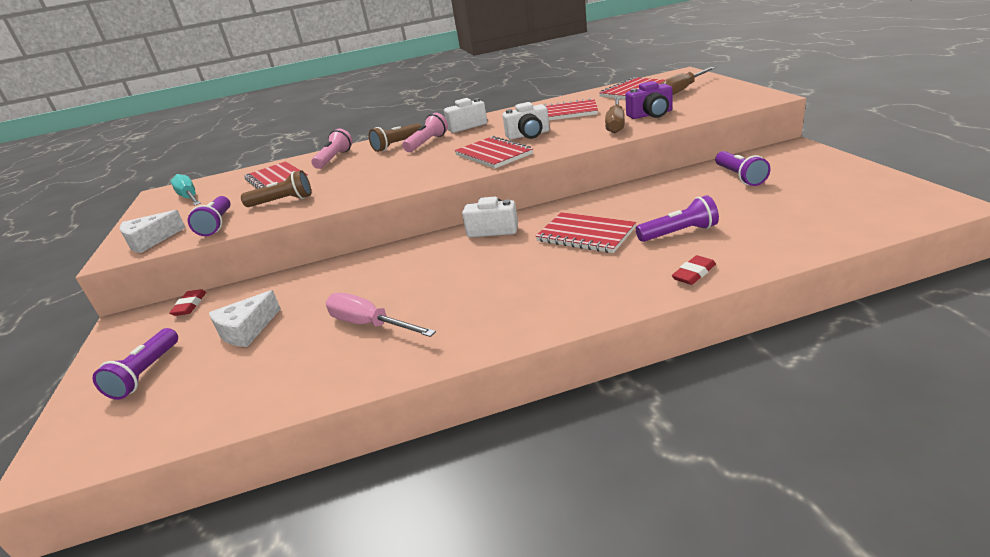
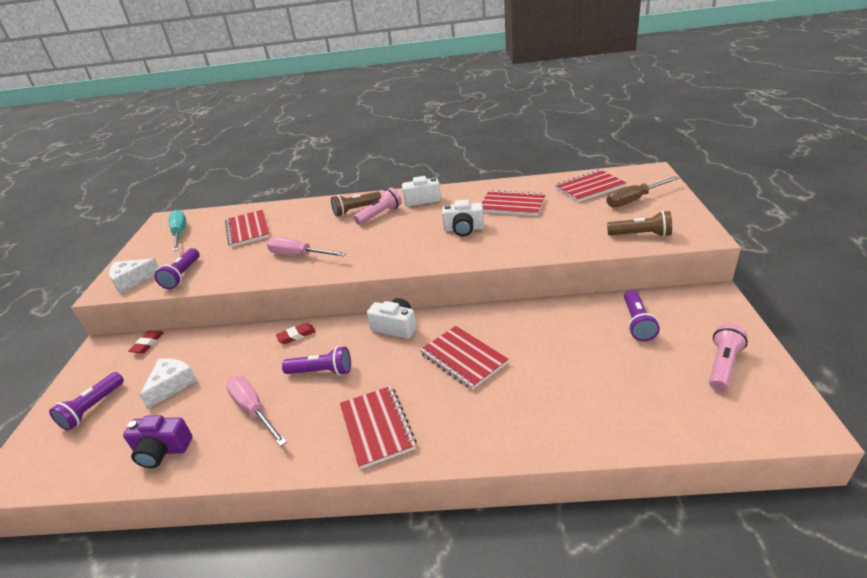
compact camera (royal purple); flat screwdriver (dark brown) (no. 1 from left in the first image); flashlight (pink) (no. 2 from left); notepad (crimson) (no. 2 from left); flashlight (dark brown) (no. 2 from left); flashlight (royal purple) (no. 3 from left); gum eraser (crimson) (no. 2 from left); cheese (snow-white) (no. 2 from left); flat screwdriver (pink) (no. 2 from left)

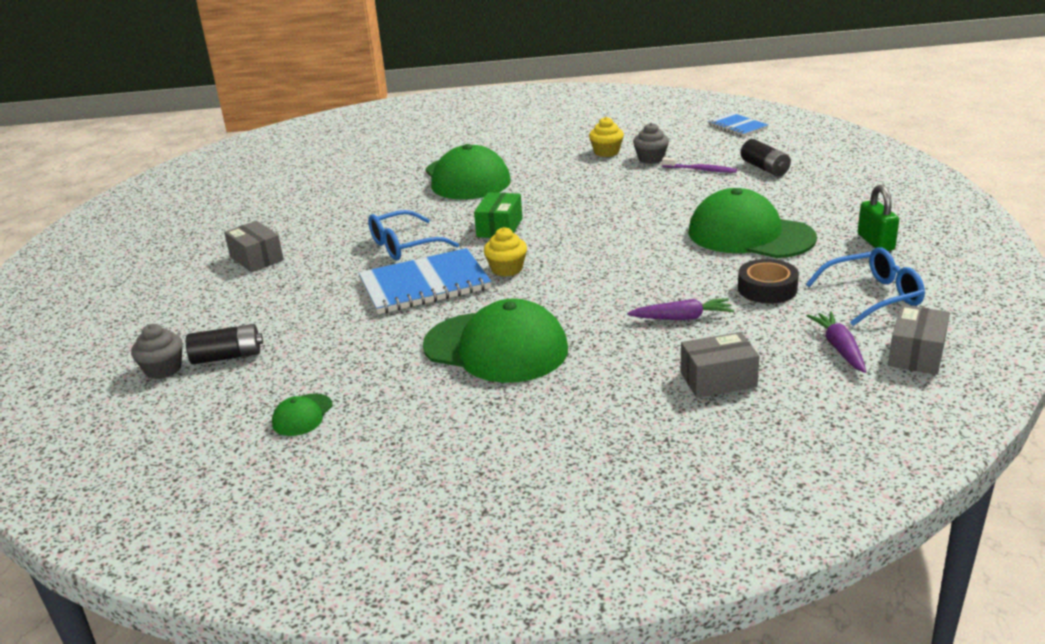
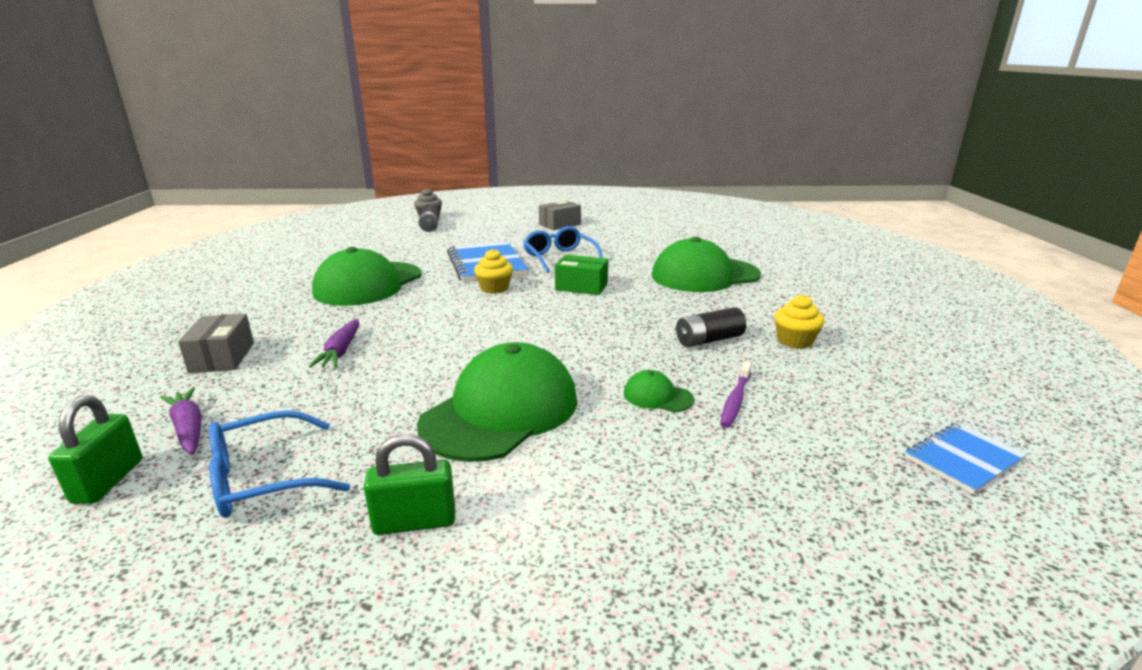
cupcake (grey) (no. 2 from left in the first image); power cell (black) (no. 2 from left); eyeglasses (blue) (no. 1 from left); roll of tape (black); lock (emerald) (no. 1 from left); carrot (royal purple) (no. 1 from left); cap (emerald) (no. 3 from left)

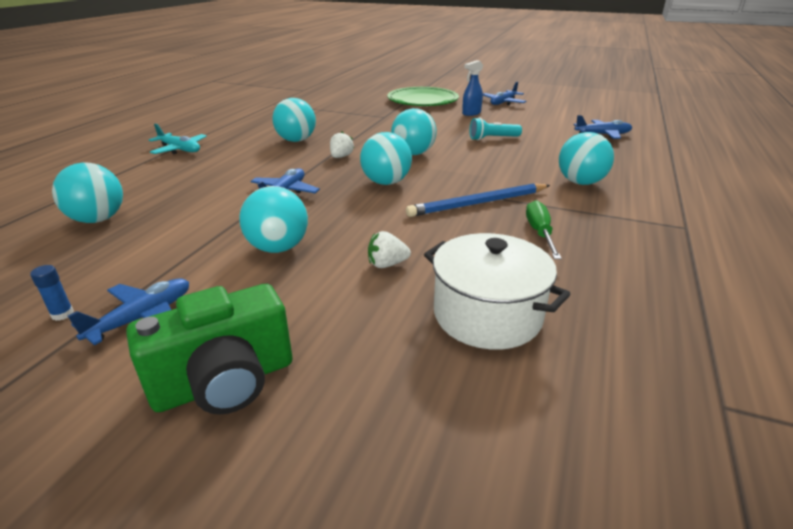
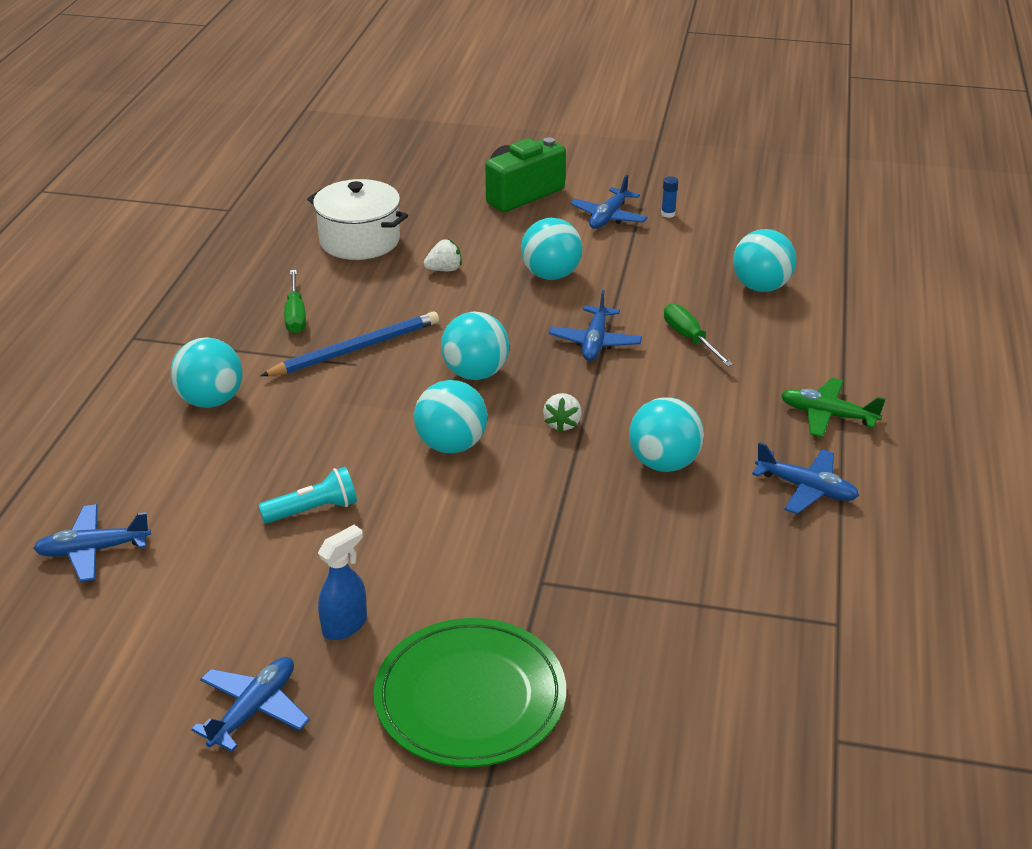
plane (emerald); flat screwdriver (emerald) (no. 2 from left); plane (blue) (no. 5 from left)

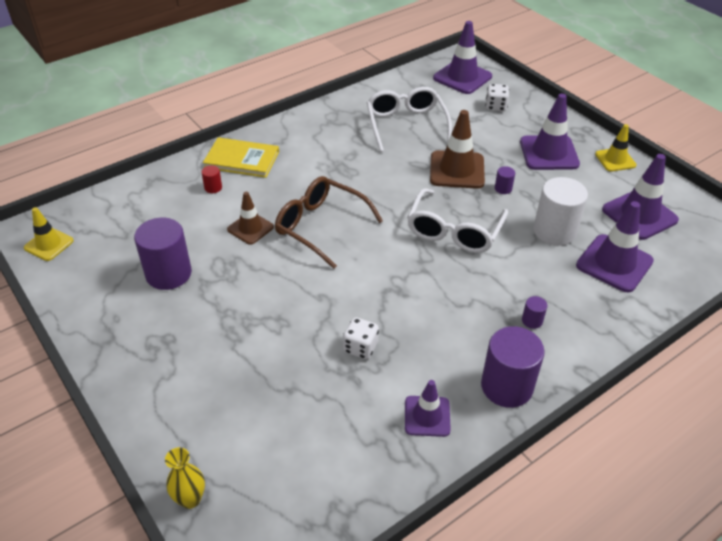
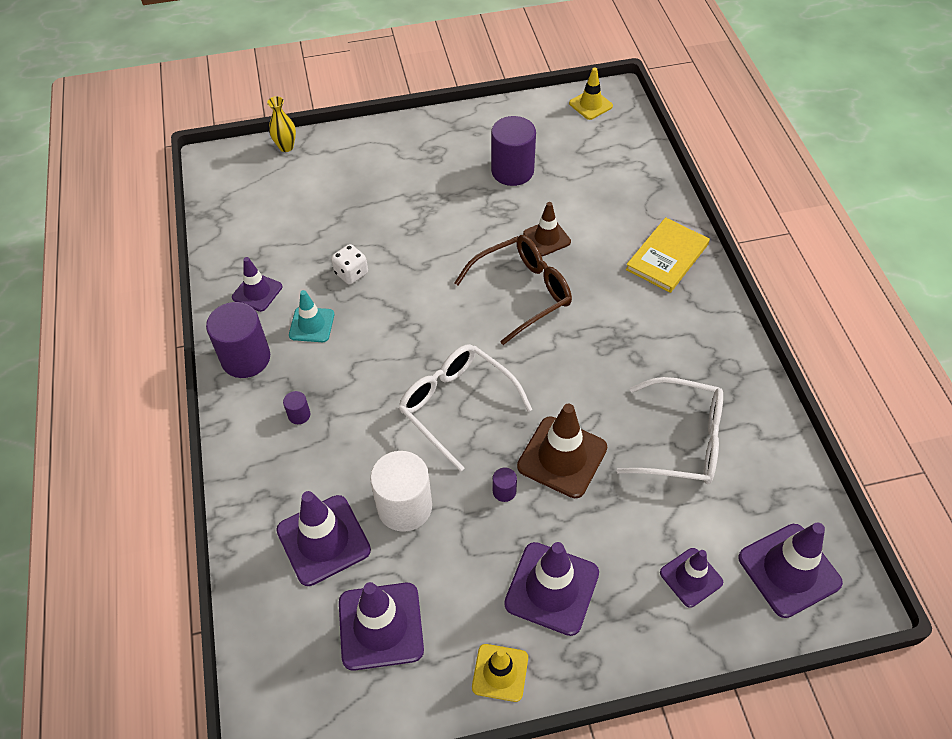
road cone (royal purple) (no. 5 from left); cylinder shape (crimson); road cone (turquoise)

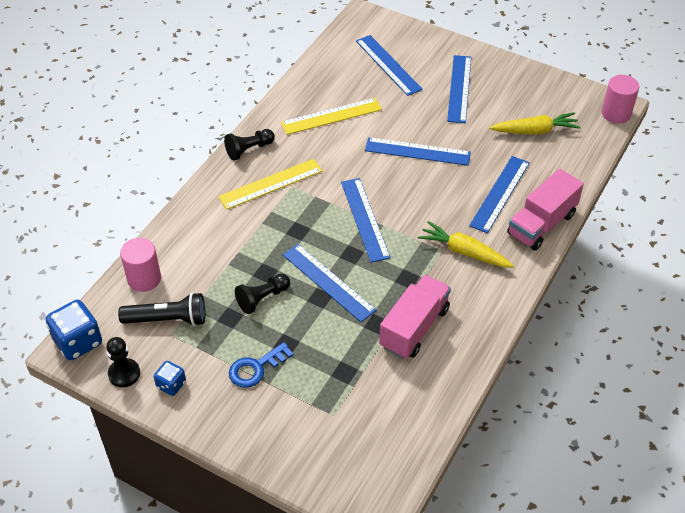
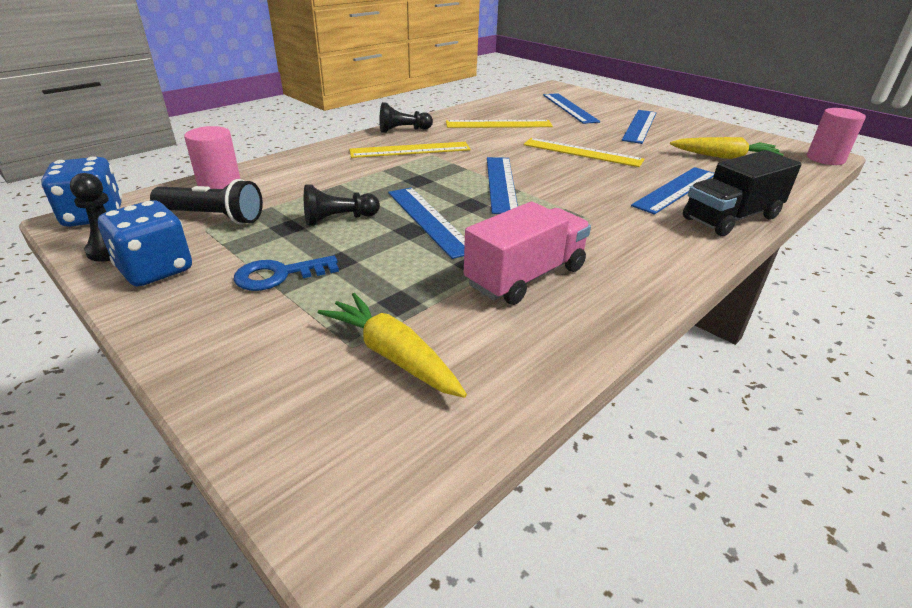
straightedge (bright yellow) (no. 3 from left); truck (black); carrot (bright yellow) (no. 1 from left); game die (blue) (no. 2 from left)

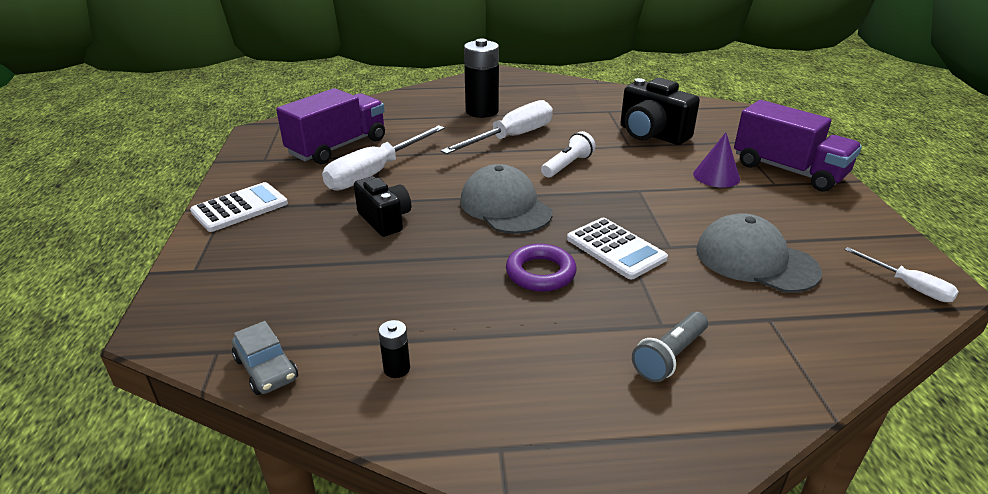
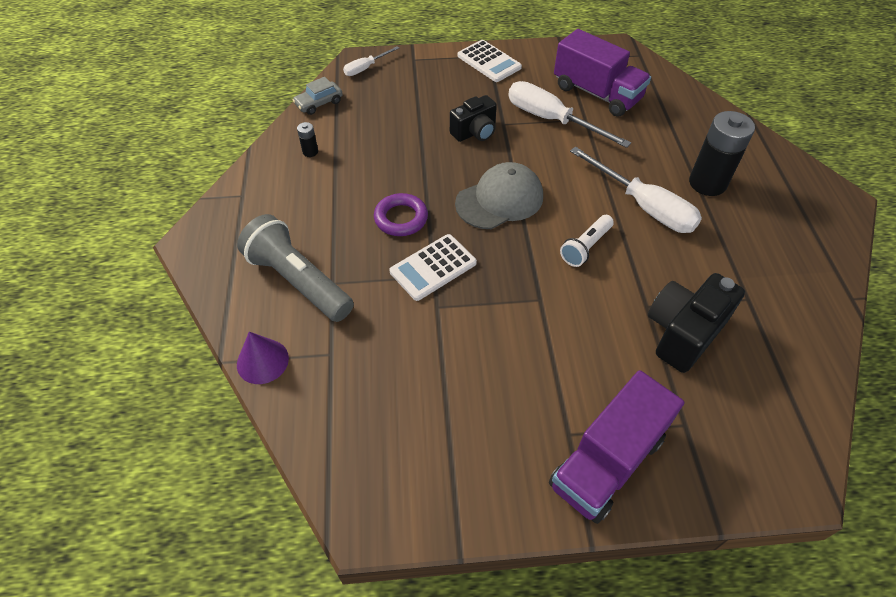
flashlight (snow-white); solid cone (royal purple); cap (grey) (no. 2 from left in the first image); flat screwdriver (snow-white) (no. 1 from left); flashlight (grey)

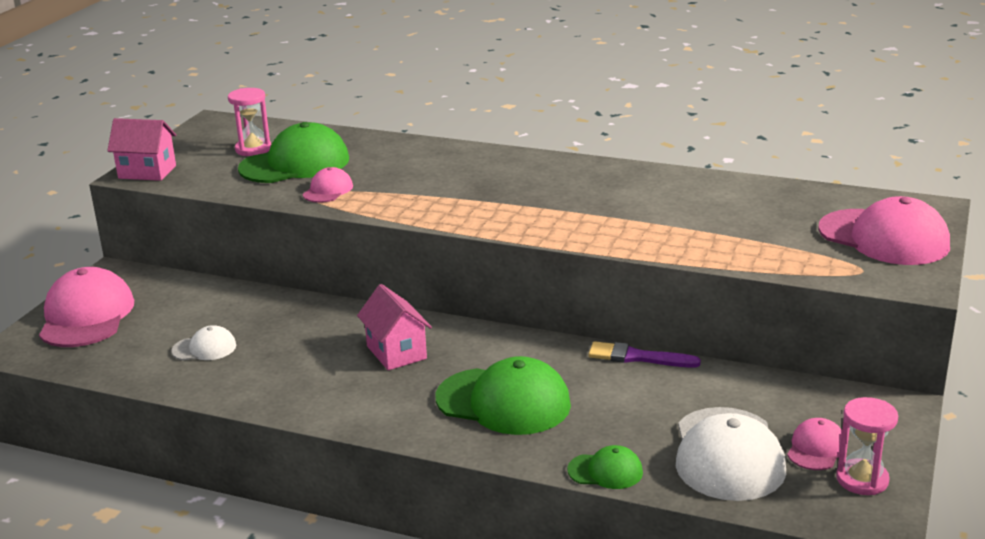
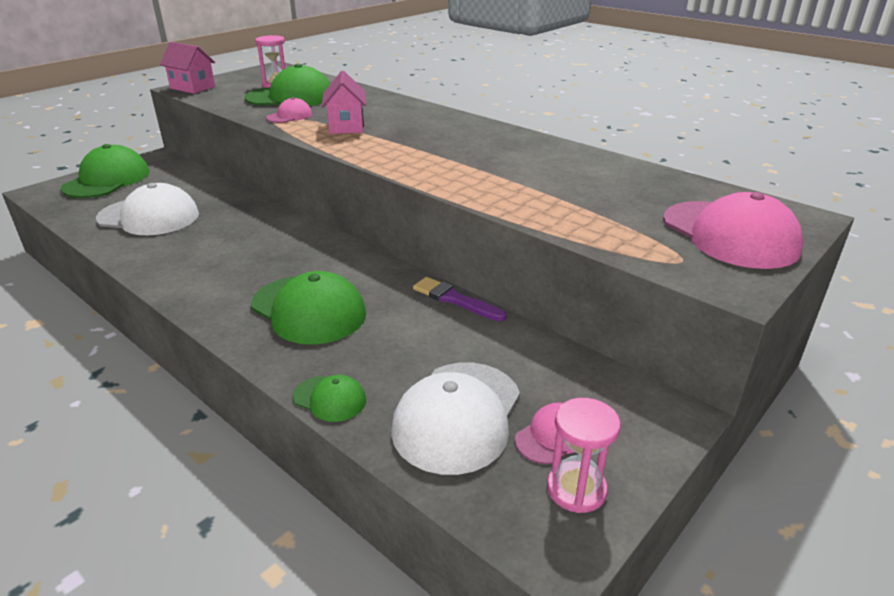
cap (emerald) (no. 1 from left); toy house (pink) (no. 2 from left); cap (snow-white) (no. 1 from left)

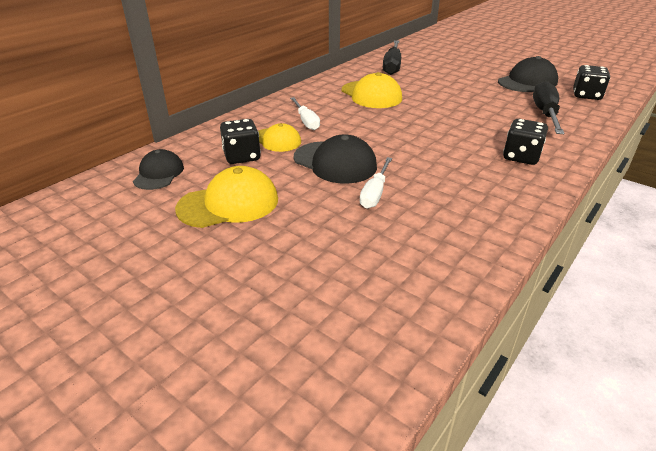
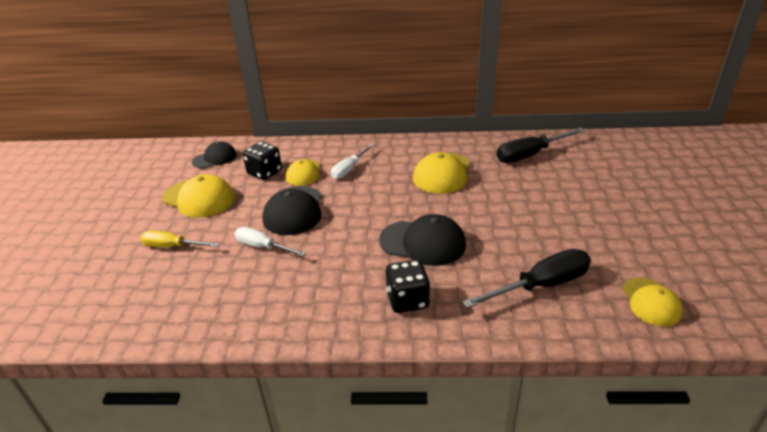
cap (black) (no. 3 from left); cap (bright yellow) (no. 4 from left); flat screwdriver (snow-white) (no. 1 from left); flat screwdriver (bright yellow)

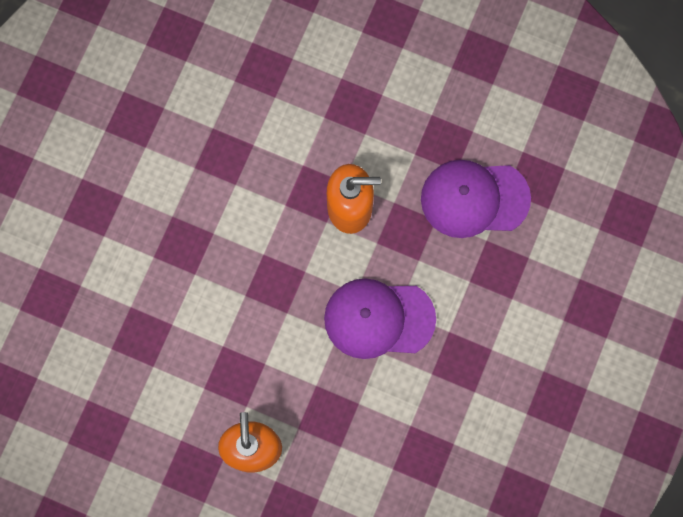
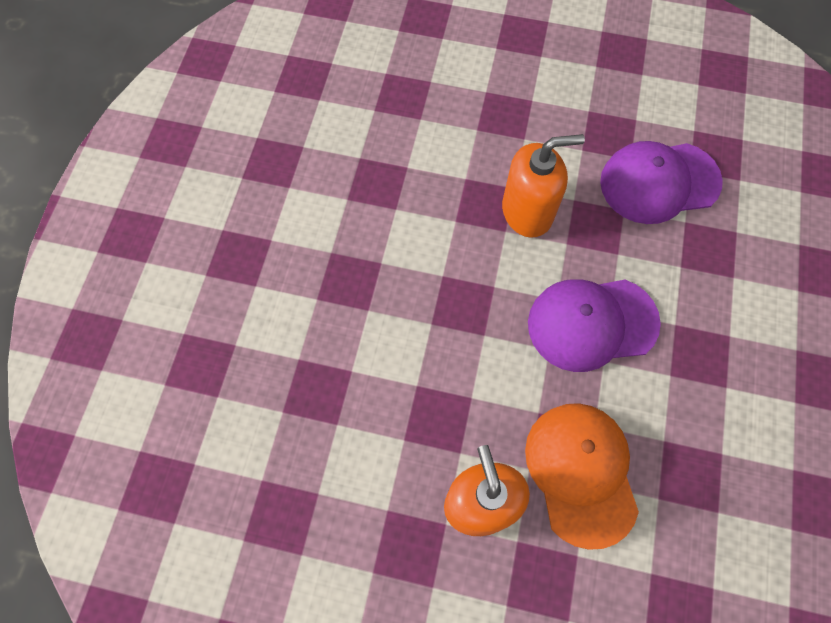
cap (orange)

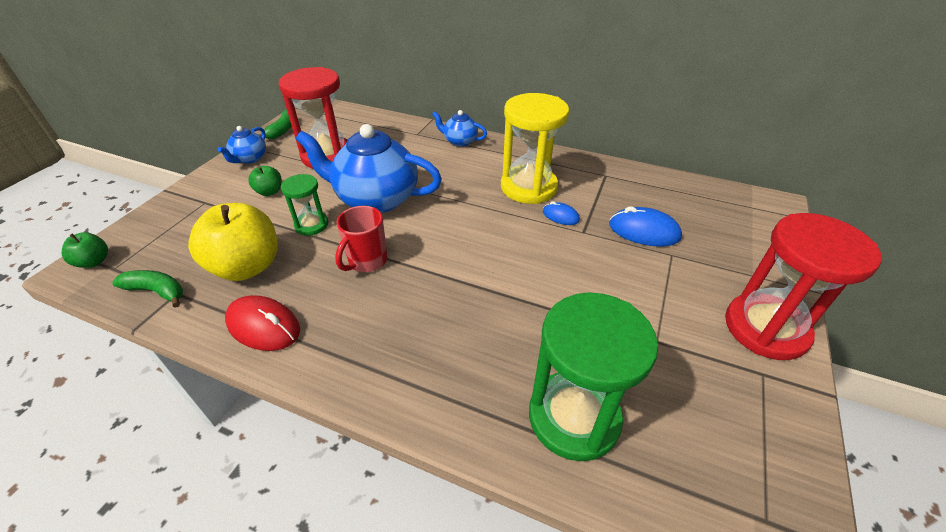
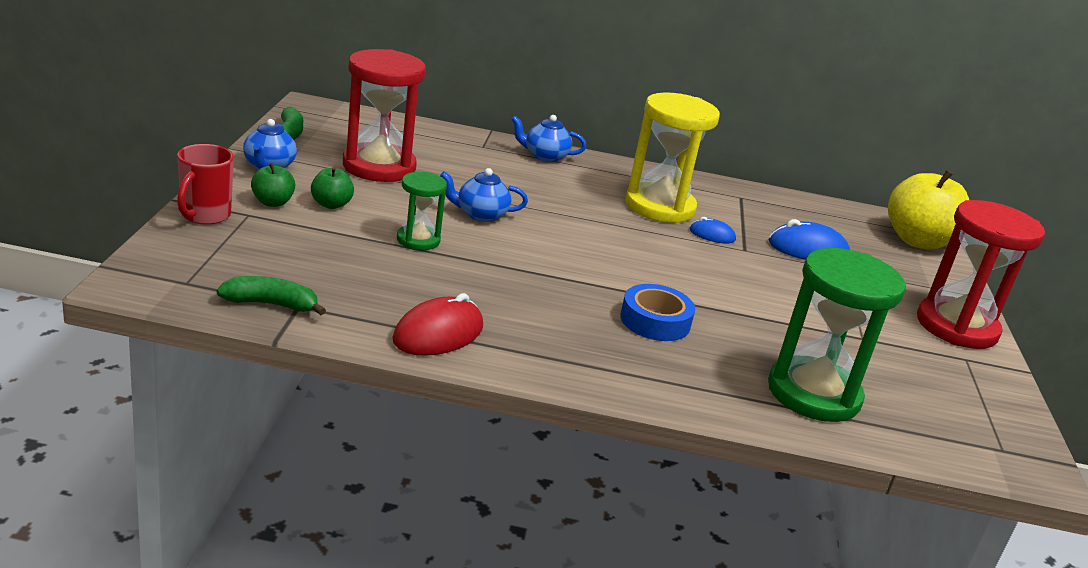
china teapot (blue) (no. 2 from left); toy apple (bright yellow); coffee mug (crimson); toy apple (emerald) (no. 1 from left); mouse (crimson); roll of tape (blue)

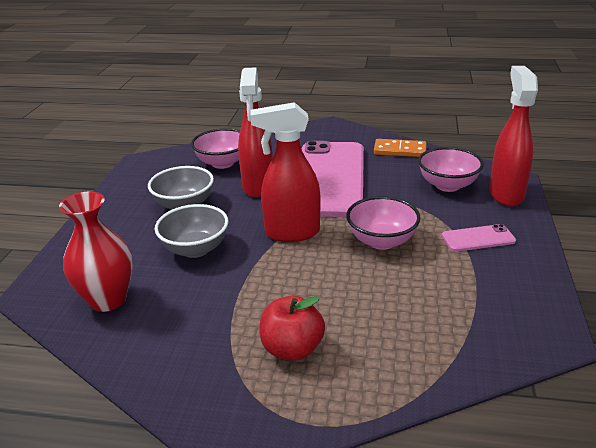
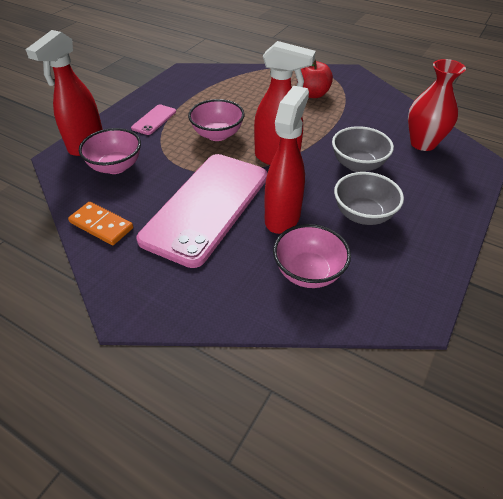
mobile phone (pink) (no. 1 from left)

